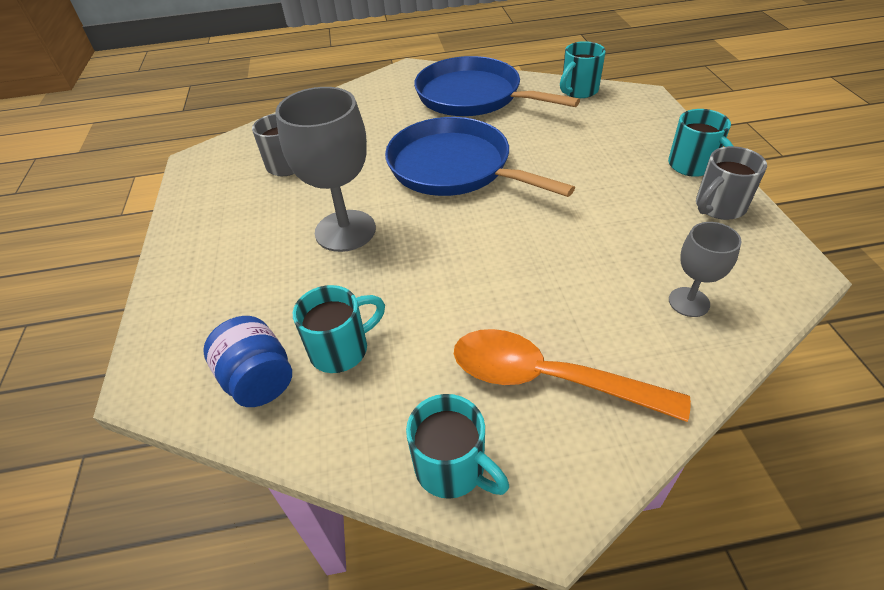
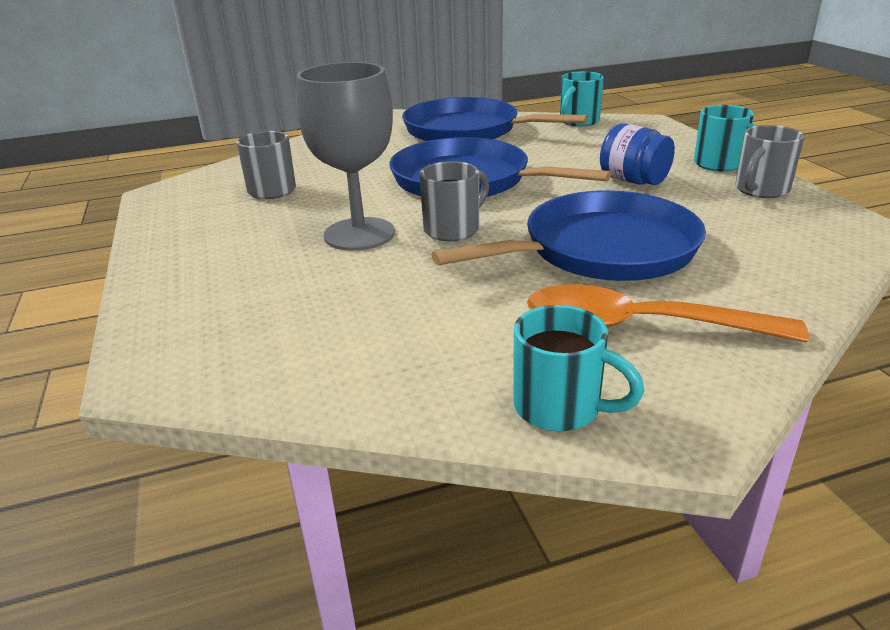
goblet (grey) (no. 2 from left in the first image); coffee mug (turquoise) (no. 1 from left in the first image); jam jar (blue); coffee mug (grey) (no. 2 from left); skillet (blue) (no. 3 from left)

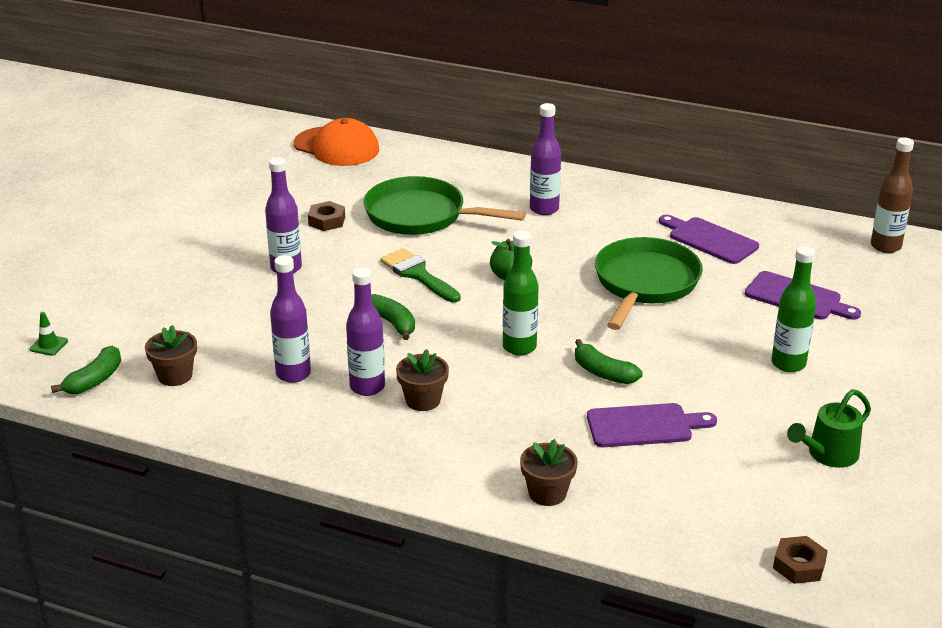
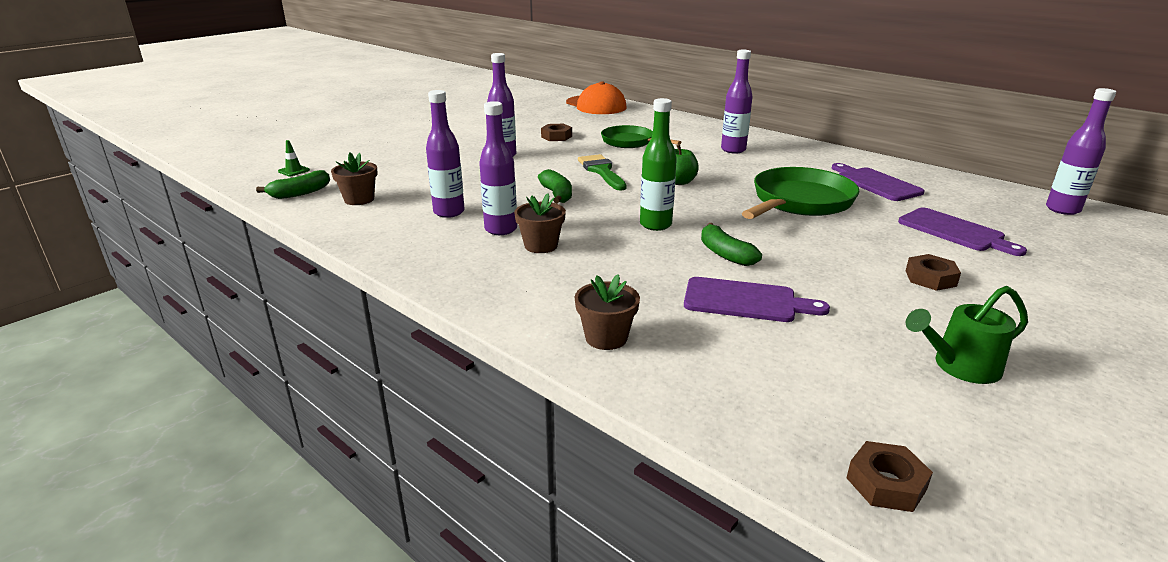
bottle (royal purple) (no. 5 from left); skillet (emerald) (no. 1 from left); nut (dark brown) (no. 3 from left)

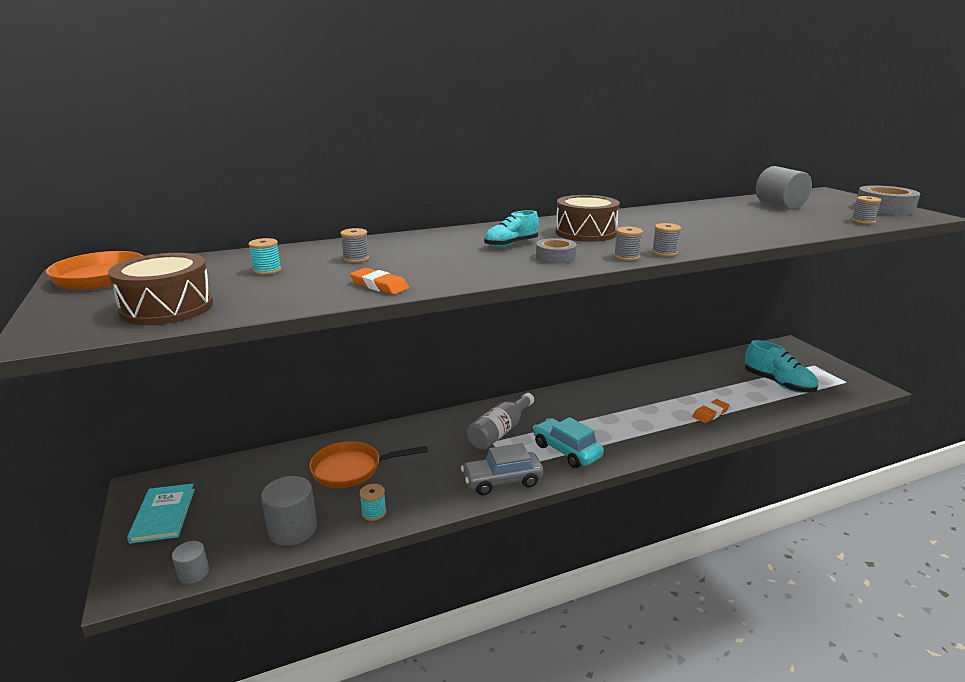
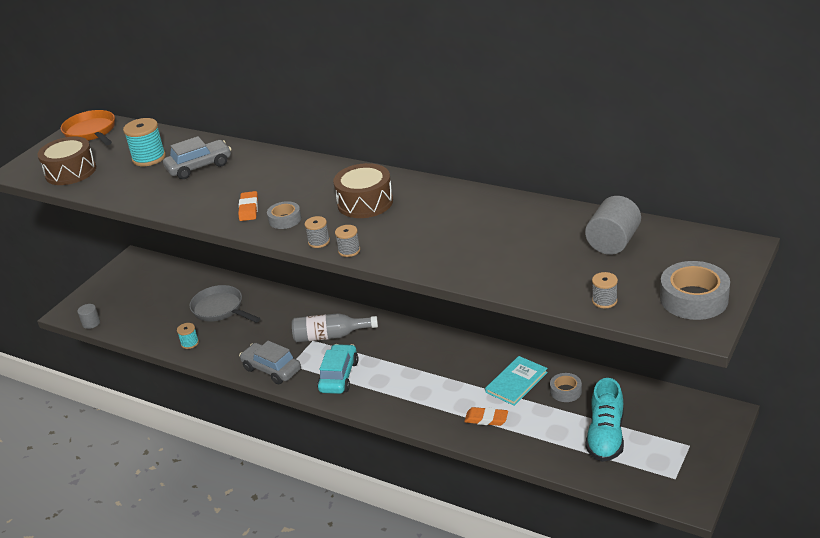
sneaker (turquoise) (no. 1 from left in the first image); toy car (grey) (no. 1 from left); bobbin (turquoise) (no. 1 from left); gum eraser (orange) (no. 1 from left); skillet (grey); cylinder shape (grey) (no. 2 from left in the first image); hardcover (turquoise); roll of tape (grey) (no. 2 from left)

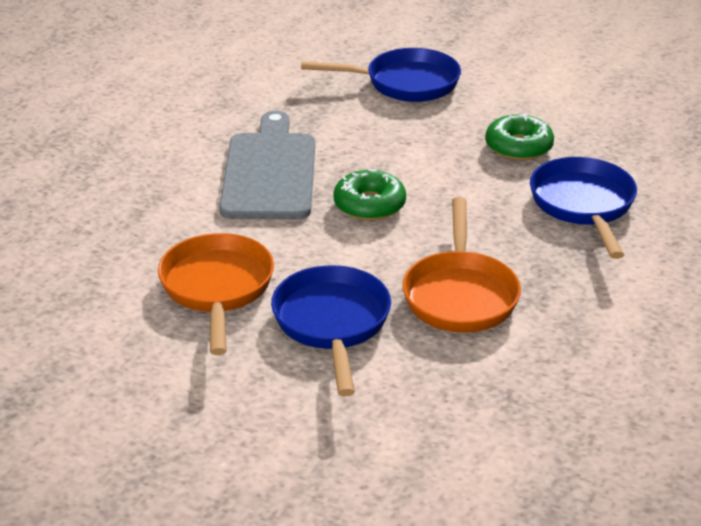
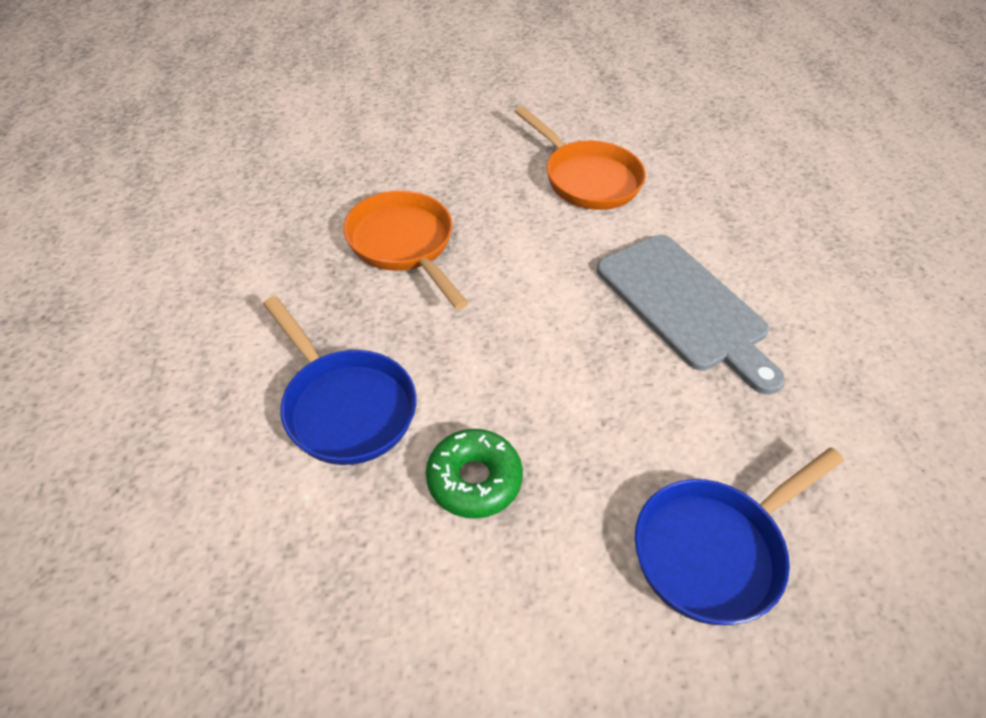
doughnut (emerald) (no. 1 from left in the first image); skillet (blue) (no. 1 from left in the first image)

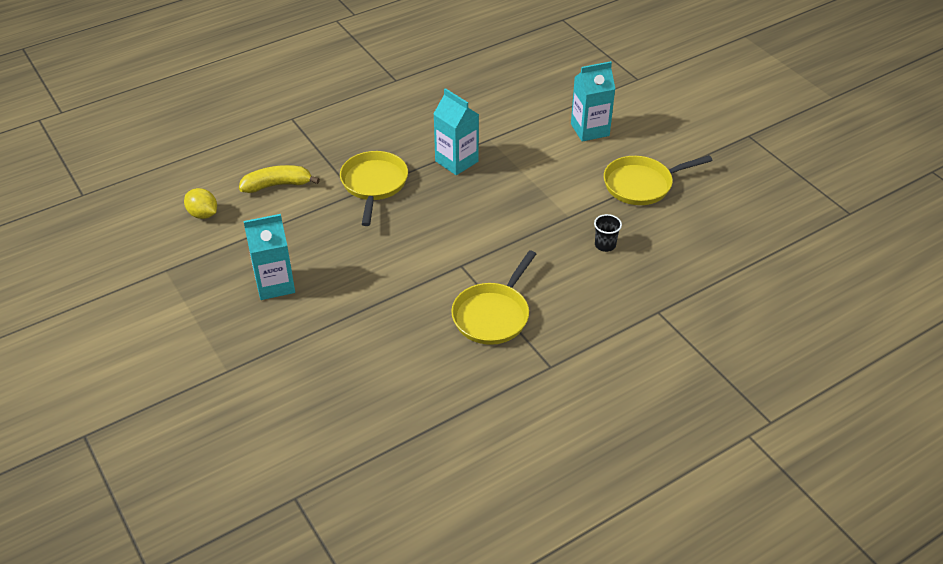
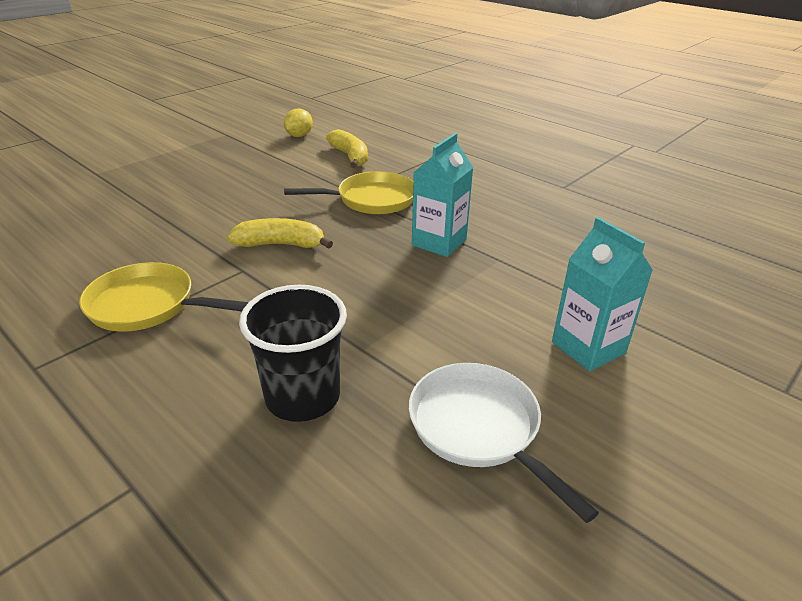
skillet (snow-white); carton (turquoise) (no. 1 from left in the first image); tumbler (black); toy banana (bright yellow) (no. 1 from left)

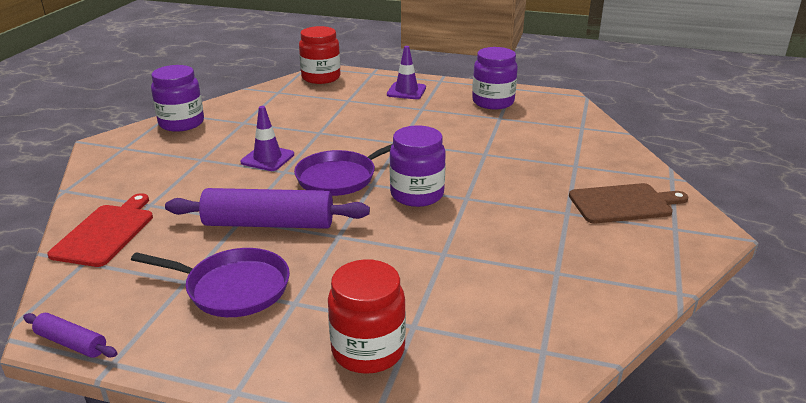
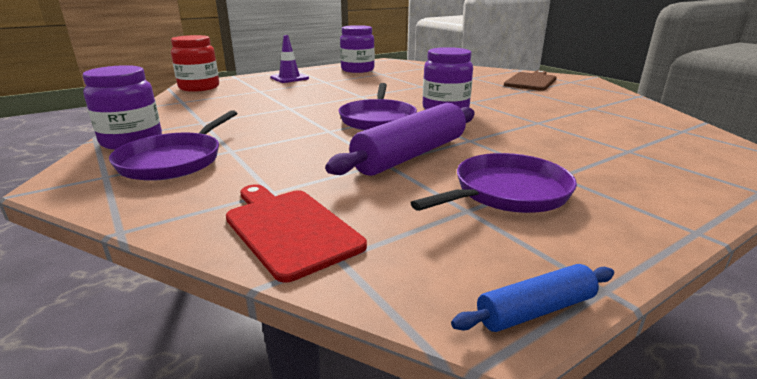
road cone (royal purple) (no. 1 from left in the first image); jam jar (crimson) (no. 2 from left in the first image); pastry roller (blue); skillet (royal purple) (no. 1 from left)

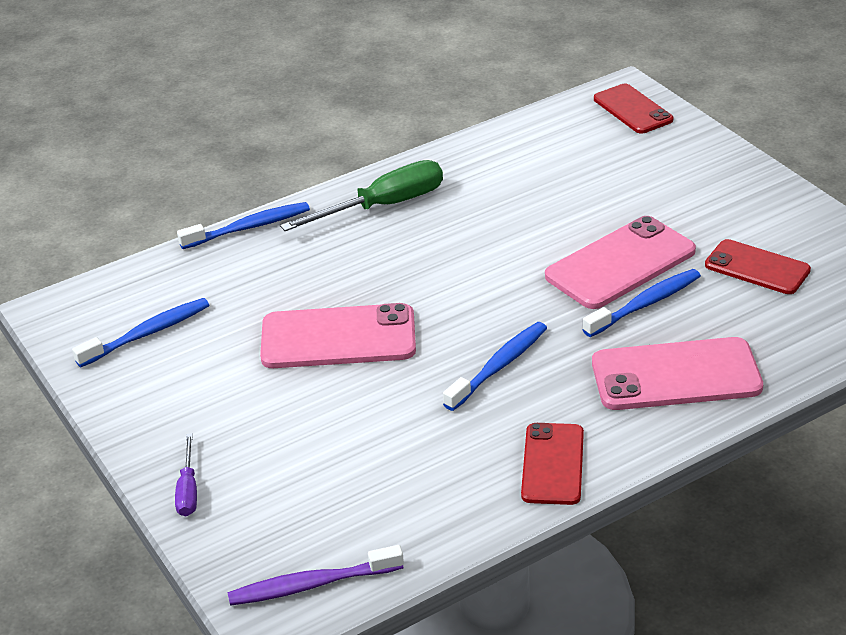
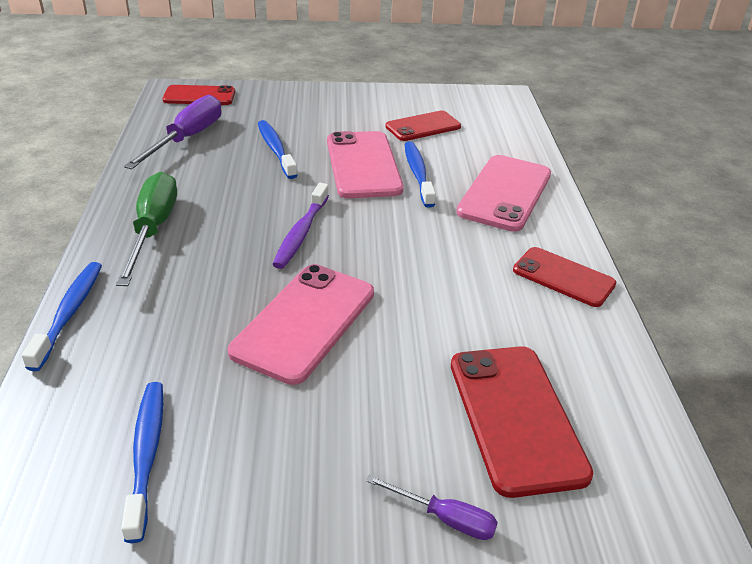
tooth brush (blue) (no. 3 from left); tooth brush (royal purple); flat screwdriver (royal purple) (no. 1 from left); mobile phone (crimson) (no. 3 from left)

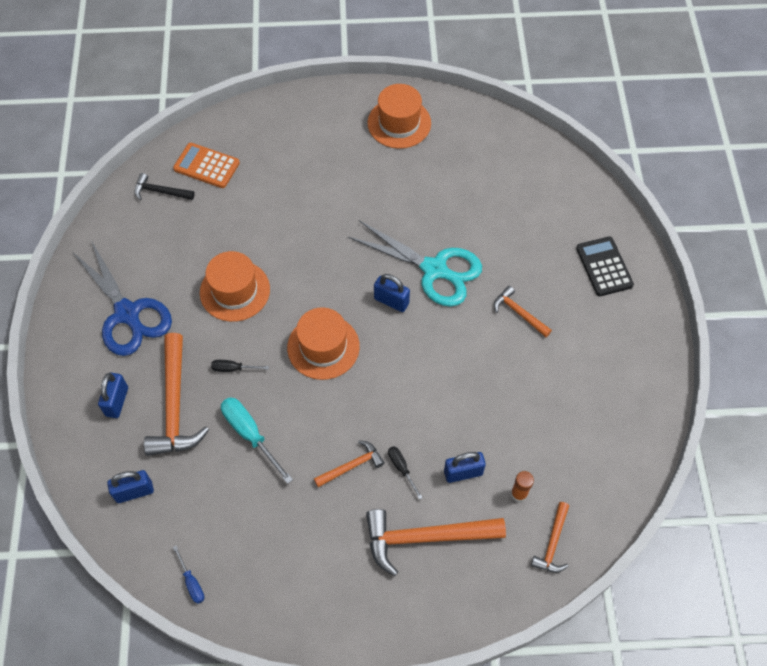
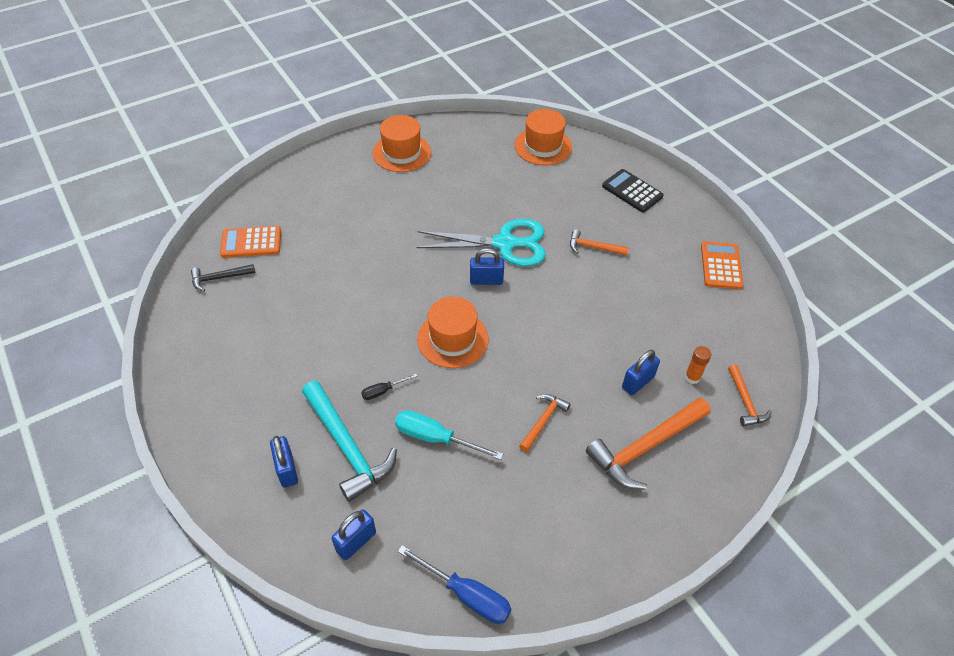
shears (blue); top hat (orange) (no. 3 from left); hammer (turquoise); flat screwdriver (black) (no. 2 from left in the first image); flat screwdriver (blue); pocket calculator (orange) (no. 2 from left)

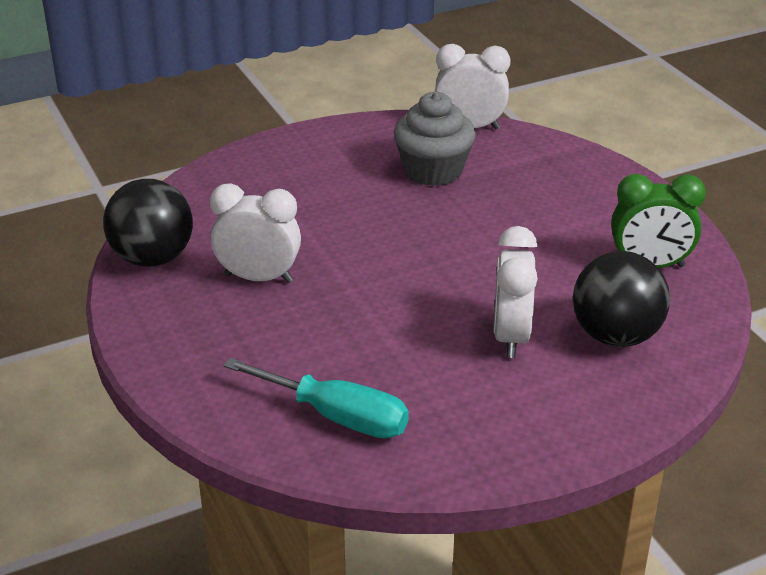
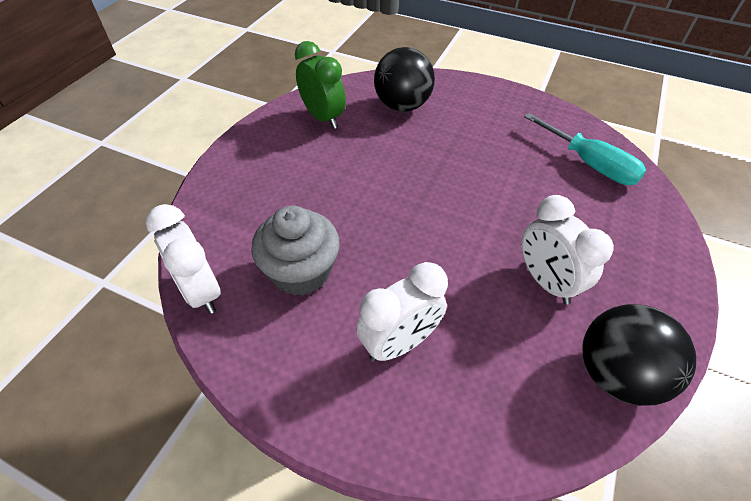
alarm clock (snow-white) (no. 2 from left); flat screwdriver (turquoise)

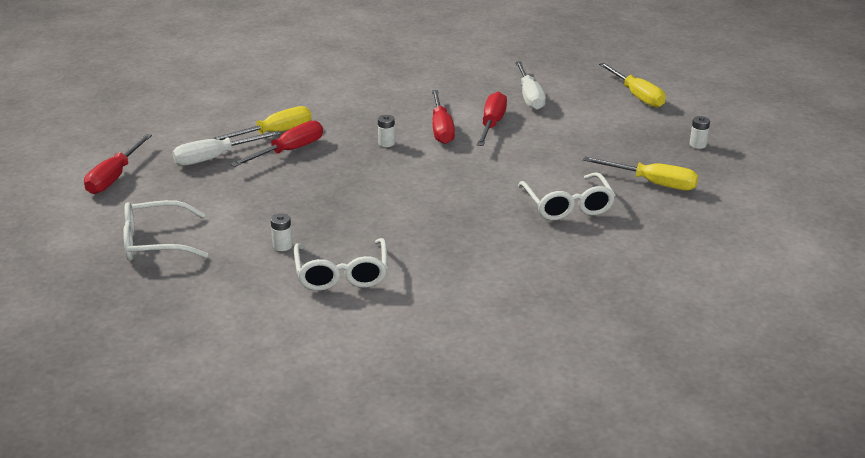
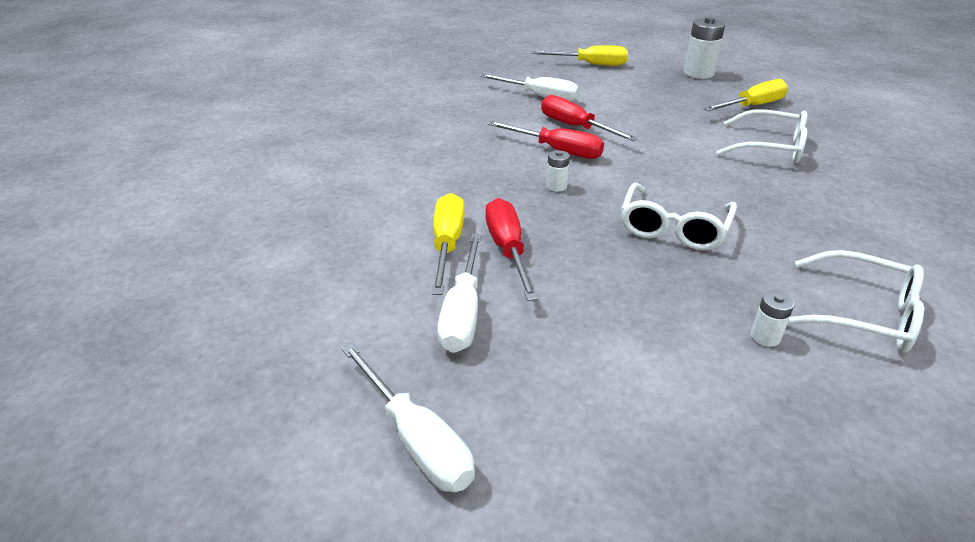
power cell (snow-white) (no. 2 from left); flat screwdriver (snow-white) (no. 1 from left); eyeglasses (snow-white) (no. 1 from left)

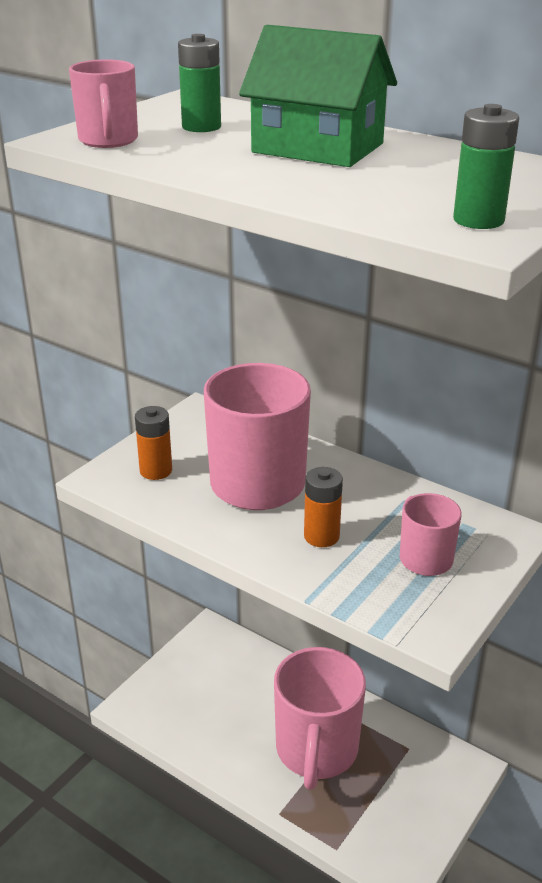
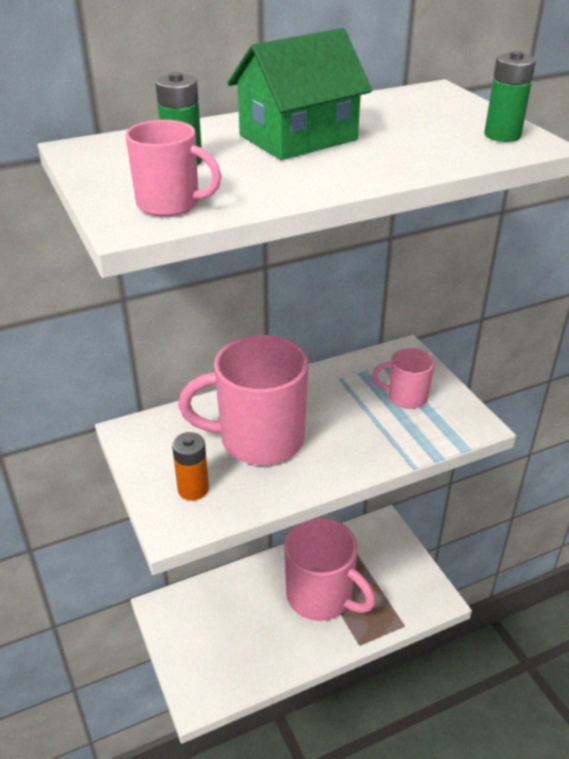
power cell (orange) (no. 2 from left in the first image)

